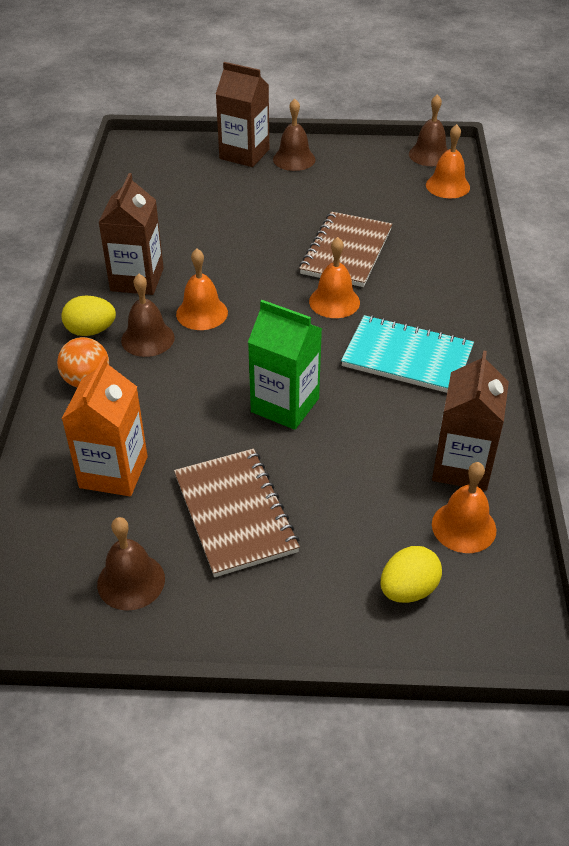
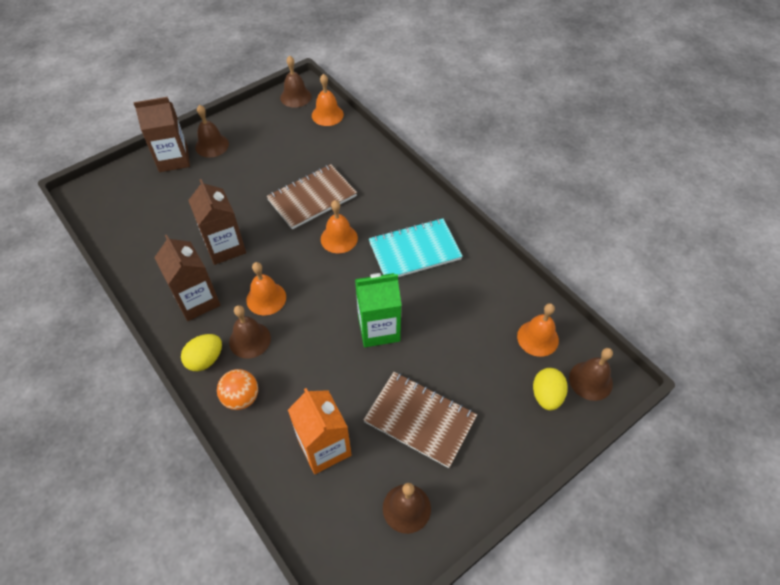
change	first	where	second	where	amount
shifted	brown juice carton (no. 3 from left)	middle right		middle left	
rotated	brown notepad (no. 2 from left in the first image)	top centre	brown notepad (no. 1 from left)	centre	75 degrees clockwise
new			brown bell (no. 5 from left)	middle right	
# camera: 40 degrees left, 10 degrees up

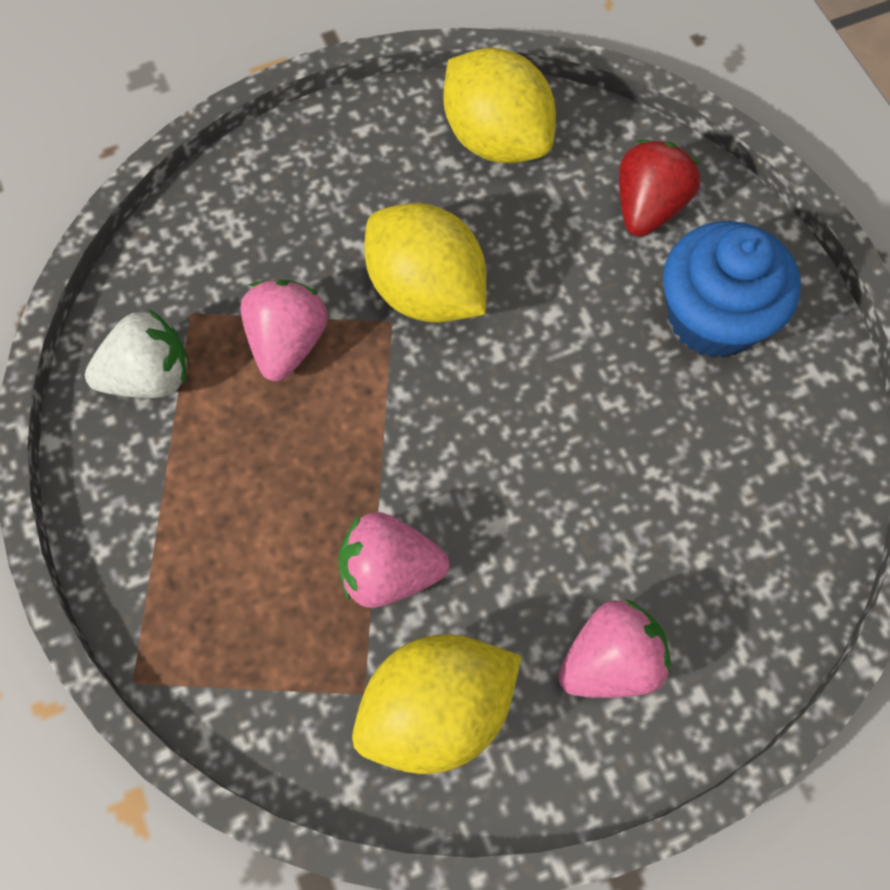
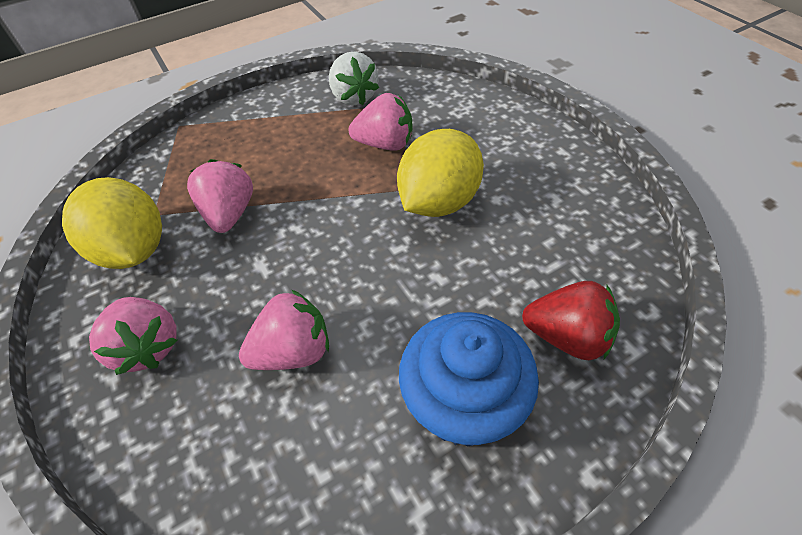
change	first	where	second	where	amount
new			rosy toy strawberry (no. 3 from left)	centre	
gone	yellow lemon (no. 3 from left)	top centre			
# camera: 85 degrees right, 15 degrees down

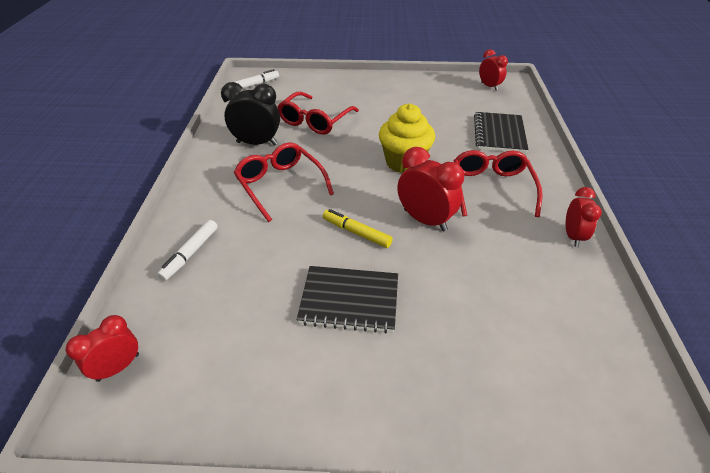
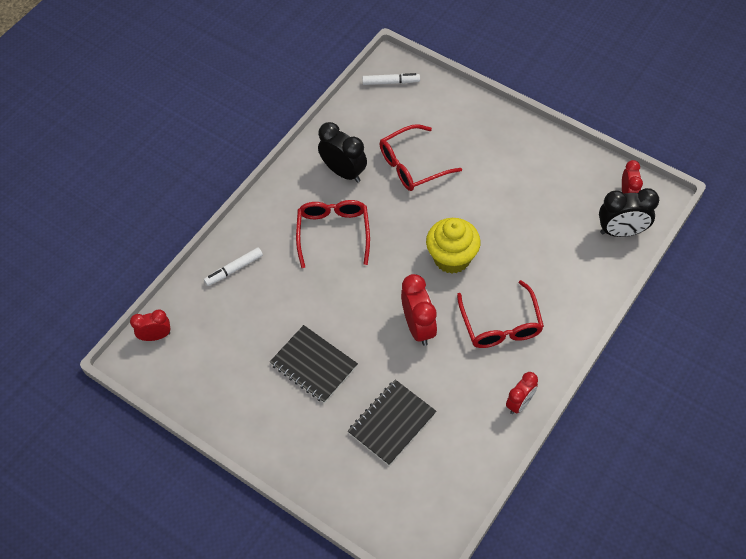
change	first	where	second	where	amount
shifted	black notepad (no. 2 from left)	top right		bottom centre	
rotated	red eyeglasses (no. 3 from left)	middle right		middle right	135 degrees clockwise
new			black alarm clock (no. 2 from left)	middle right	
gone	yellow felt pen	centre			
# camera: 35 degrees right, 15 degrees up

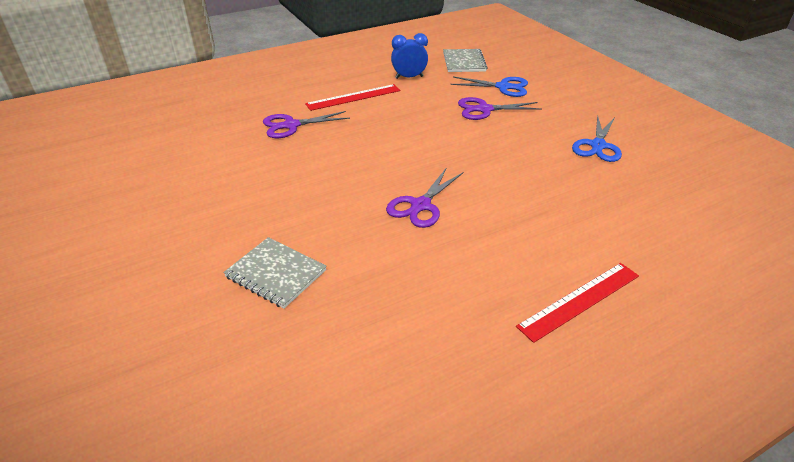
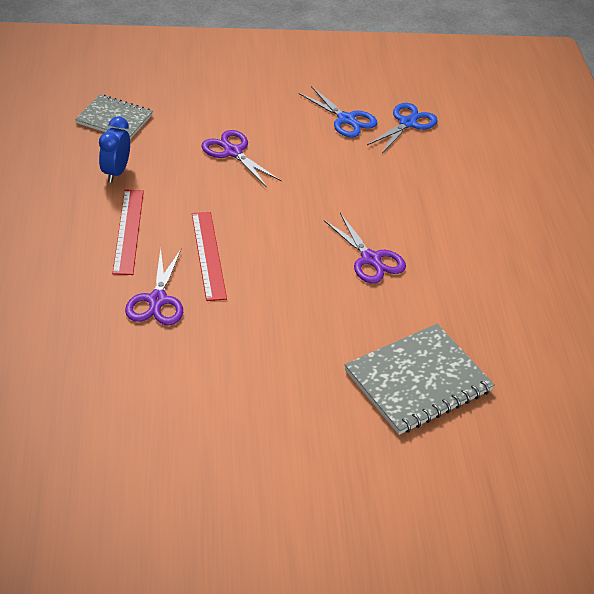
change	first	where	second	where	amount
shifted	red straightedge (no. 2 from left)	middle right		centre	
rotated	royal purple scissors (no. 3 from left in the first image)	top centre	royal purple scissors (no. 2 from left)	top centre	120 degrees clockwise
scaled	gray notepad (no. 1 from left in the first image)	centre	gray notepad (no. 2 from left)	middle right	x1.54
shifted	blue scissors (no. 1 from left in the first image)	top centre	blue scissors (no. 2 from left)	top right	
# camera: 70 degrees left, 5 degrees up

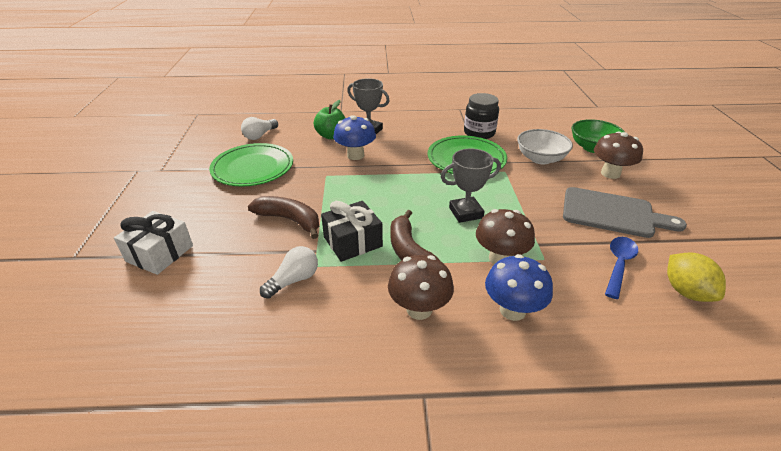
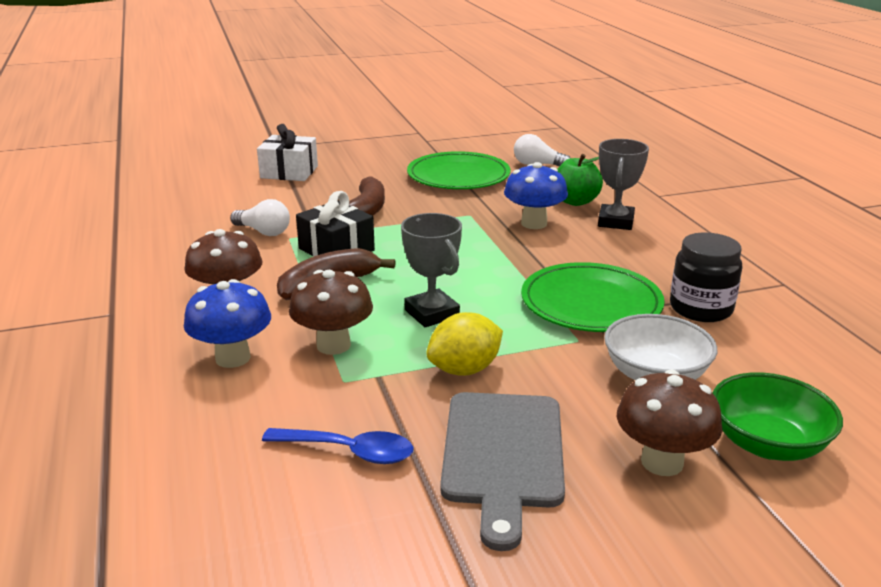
change	first	where	second	where	amount
shifted	yellow lemon	middle right		centre	
# camera: 75 degrees right, 10 degrees down

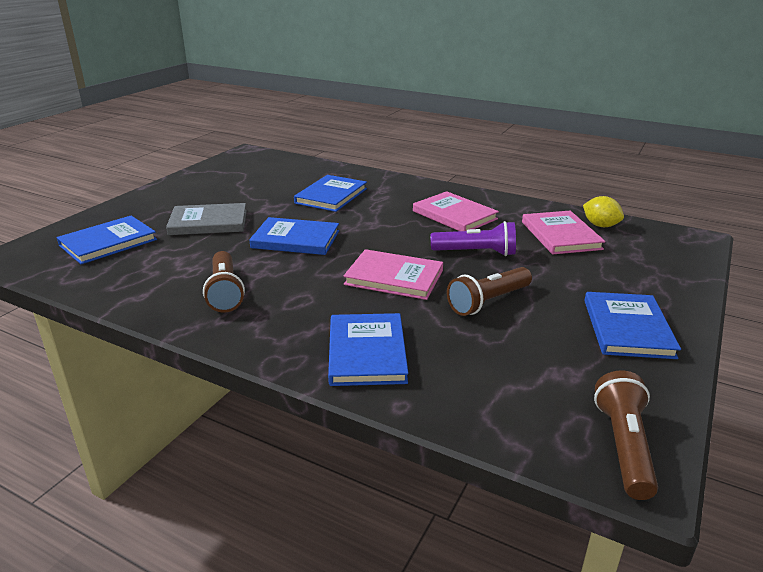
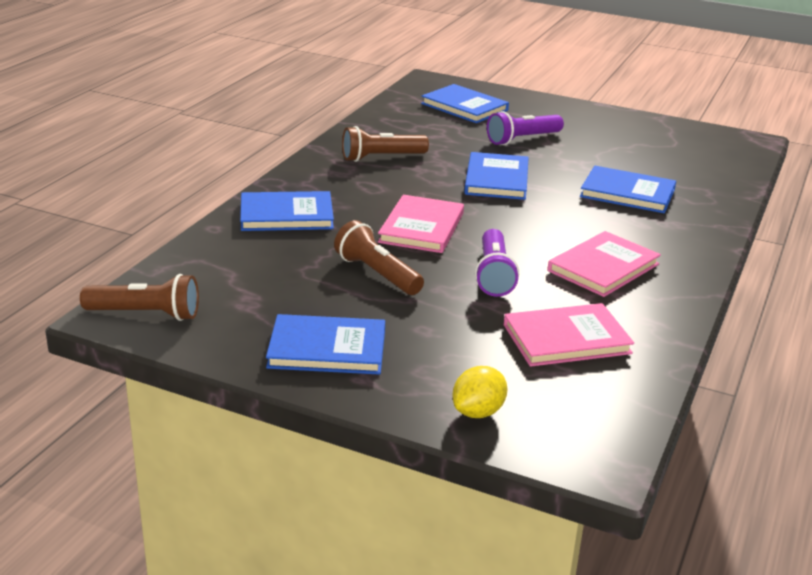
change	first	where	second	where	amount
shifted	yellow lemon	middle right		bottom centre	
swapped	gray hardcover	middle left	royal purple flashlight (no. 2 from left)	top centre	
# camera: 85 degrees right, 0 degrees up

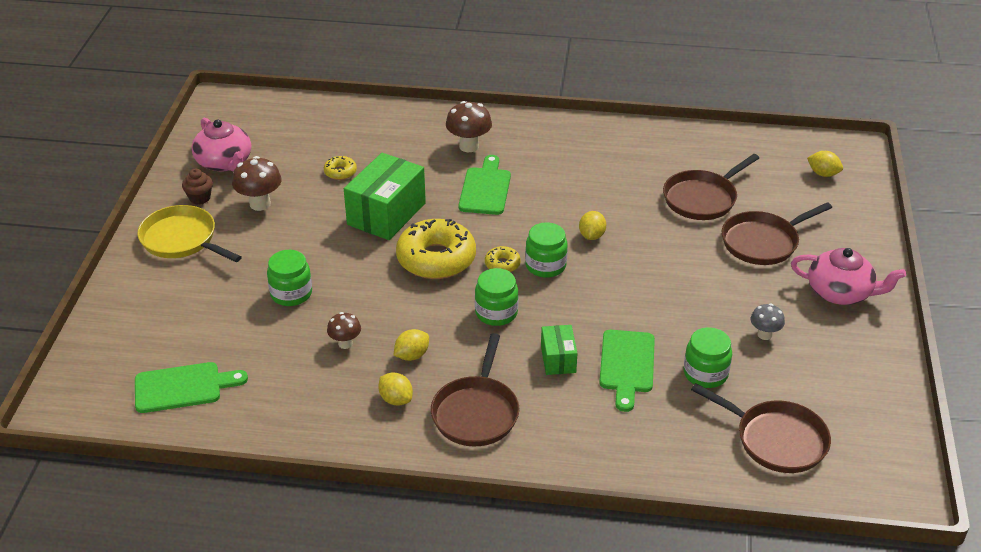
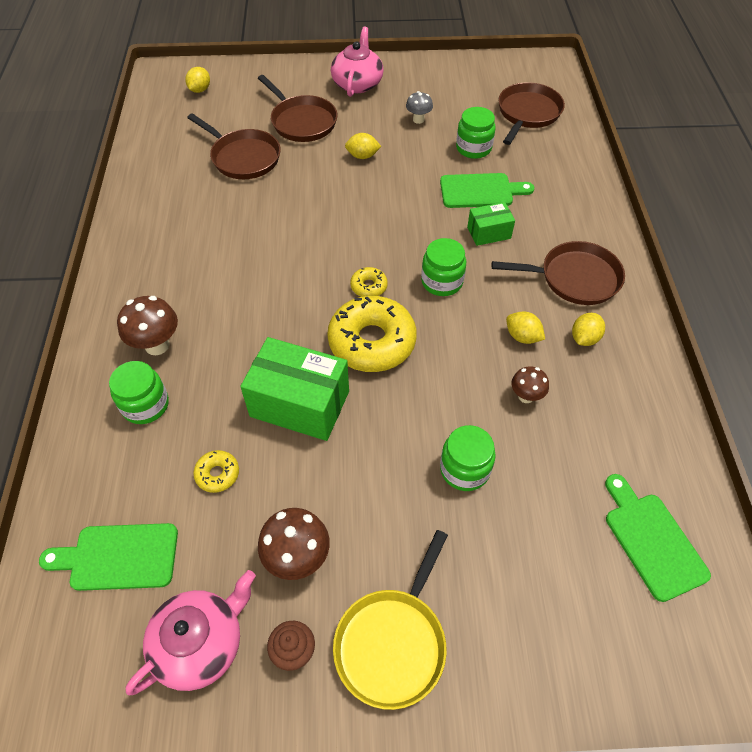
change	first	where	second	where	amount
shifted	green chopping board (no. 2 from left in the first image)	centre	green chopping board (no. 1 from left)	bottom left	
shifted	green jar (no. 3 from left in the first image)	centre	green jar (no. 1 from left)	middle left	
shifted	yellow lemon (no. 3 from left in the first image)	centre	yellow lemon (no. 2 from left)	top centre	
# camera: 100 degrees left, 15 degrees up

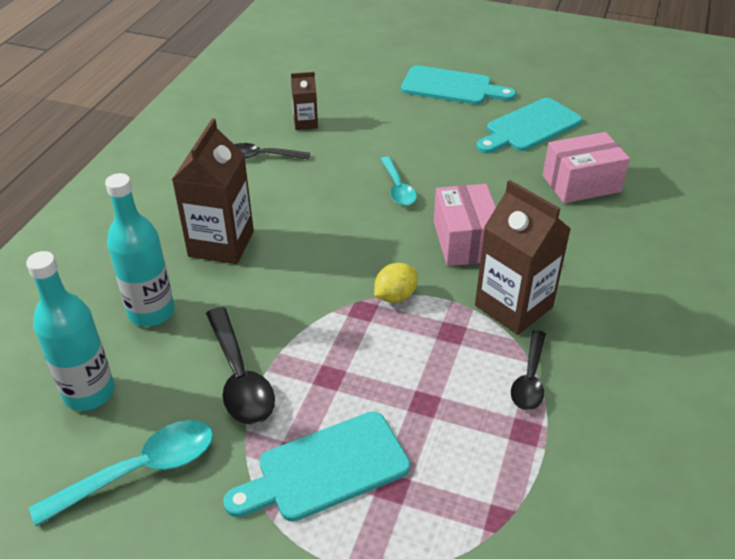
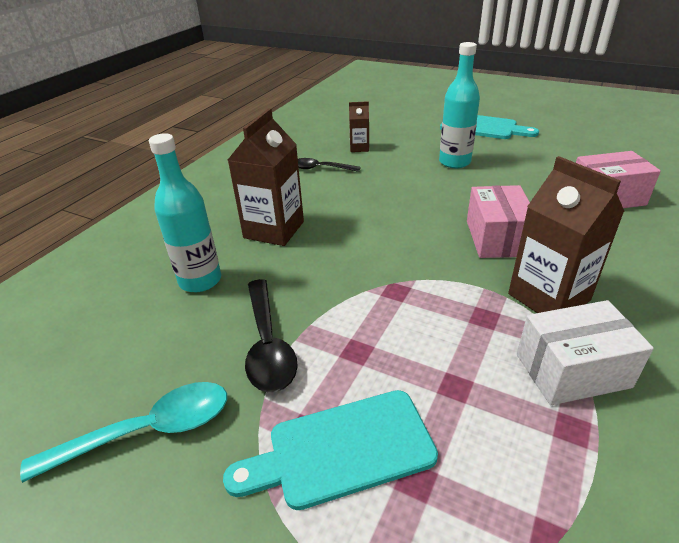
change	first	where	second	where	amount
shifted	aqua flask (no. 1 from left in the first image)	middle left	aqua flask (no. 2 from left)	top right	
swapped	black tablespoon (no. 3 from left)	middle right	snow-white parcel	middle right	
gone	yellow lemon	centre			
gone	aqua tablespoon (no. 2 from left)	top centre			
gone	aqua chopping board (no. 3 from left)	top right			
# camera: 10 degrees right, 5 degrees down

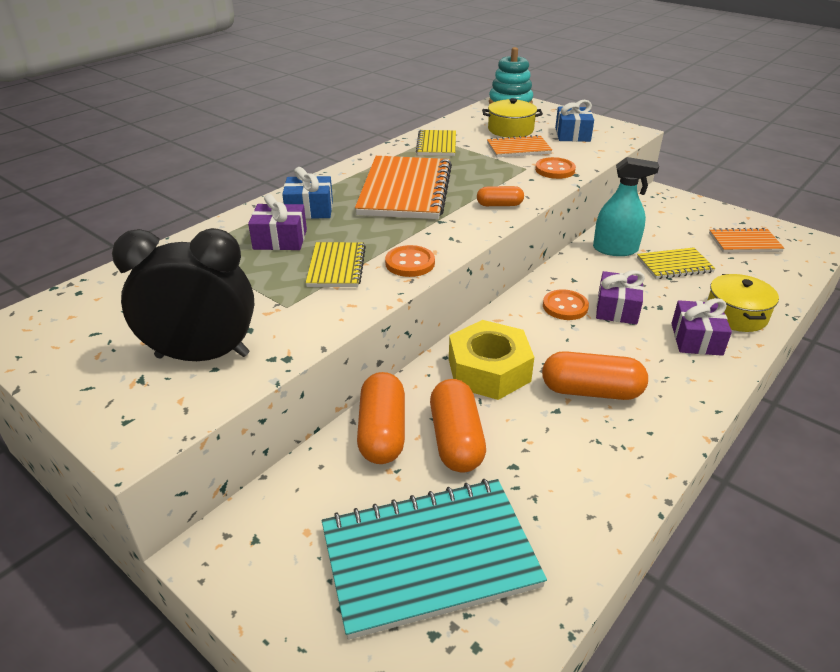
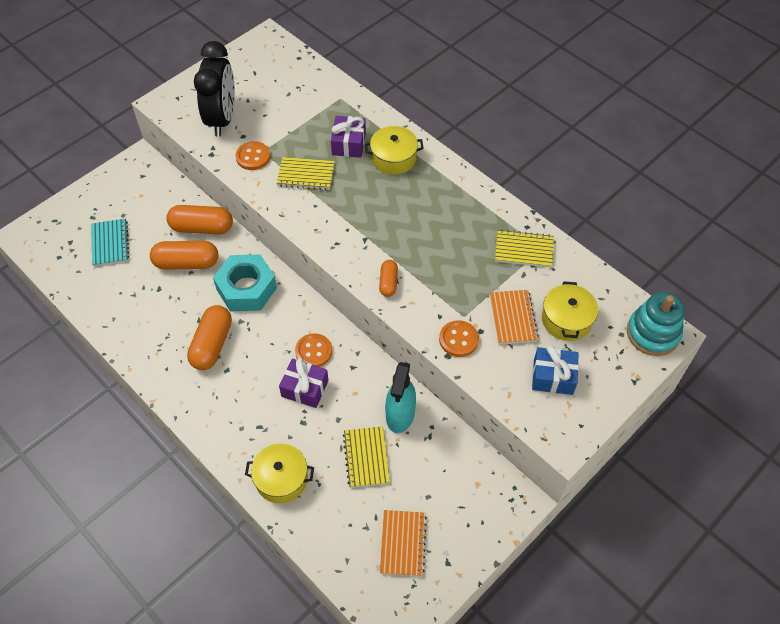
change	first	where	second	where	amount
scaled	aqua notepad	bottom centre		middle left	x0.53
repainted	yellow nut	centre	aqua nut	middle left	
shifted	orange sewing button (no. 1 from left)	centre		top left	
swapped	blue gift (no. 1 from left)	top centre	yellow pot (no. 2 from left)	top centre	
gone	orange notepad (no. 1 from left)	top centre			
gone	royal purple gift (no. 3 from left)	middle right			
# camera: 95 degrees right, 20 degrees up

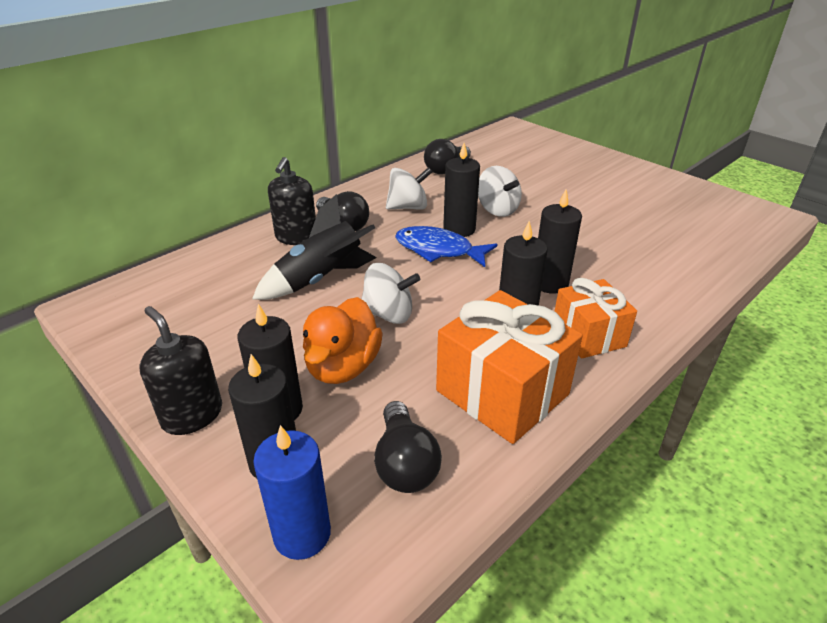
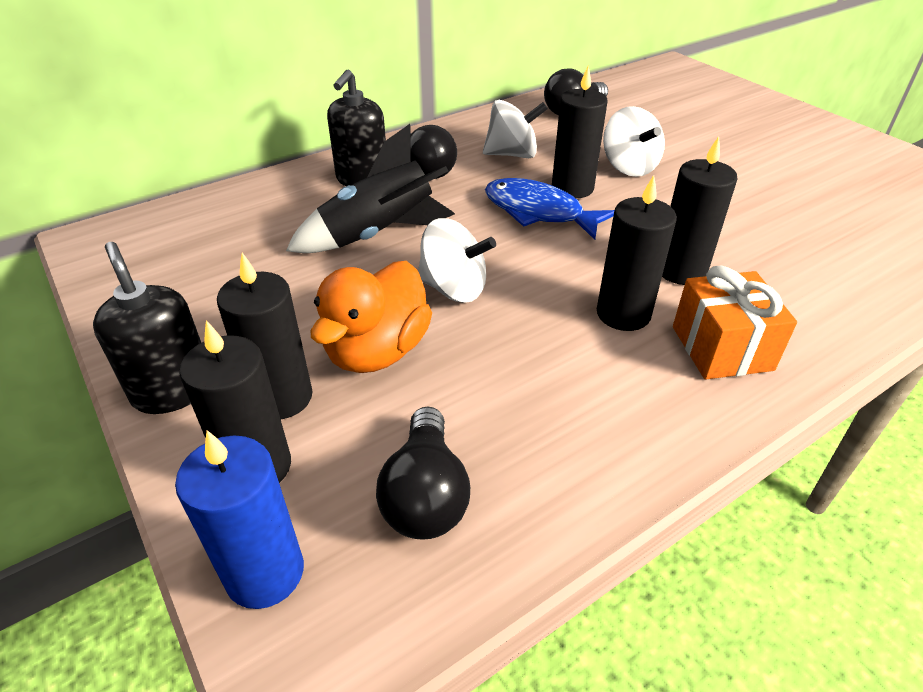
change	first	where	second	where	amount
gone	orange gift (no. 1 from left)	centre			
# camera: 10 degrees right, 5 degrees up

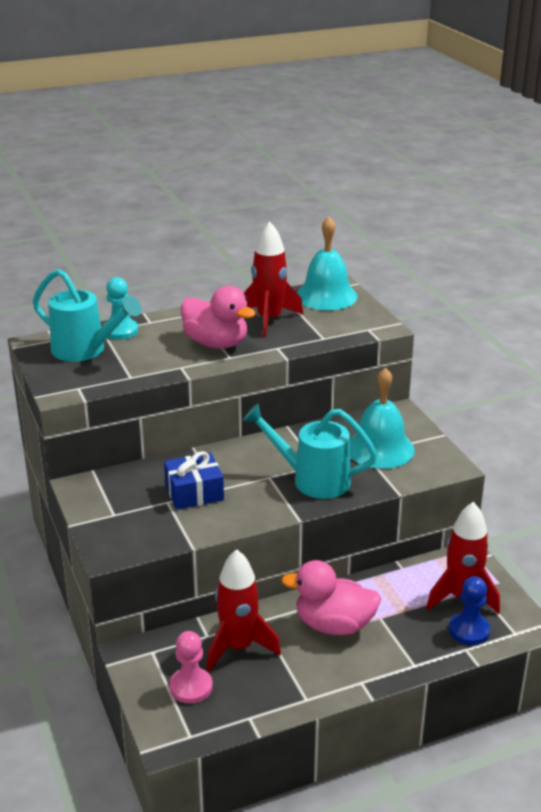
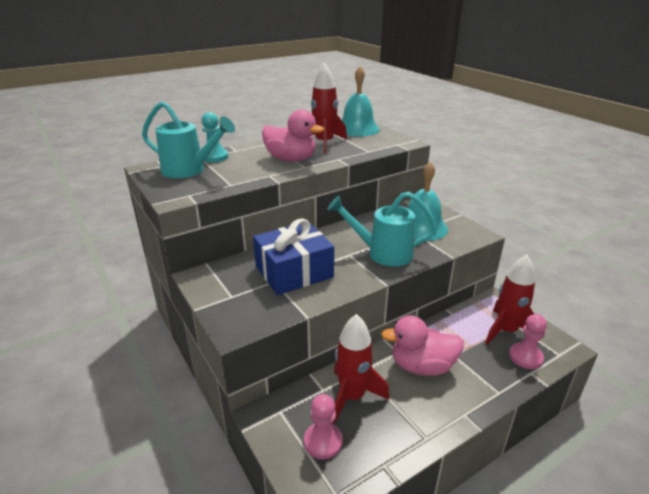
change	first	where	second	where	amount
scaled	blue gift	centre		centre	x1.52
repainted	blue game pawn	bottom right	rosy game pawn (no. 2 from left)	bottom right	
# camera: 10 degrees left, 0 degrees up

